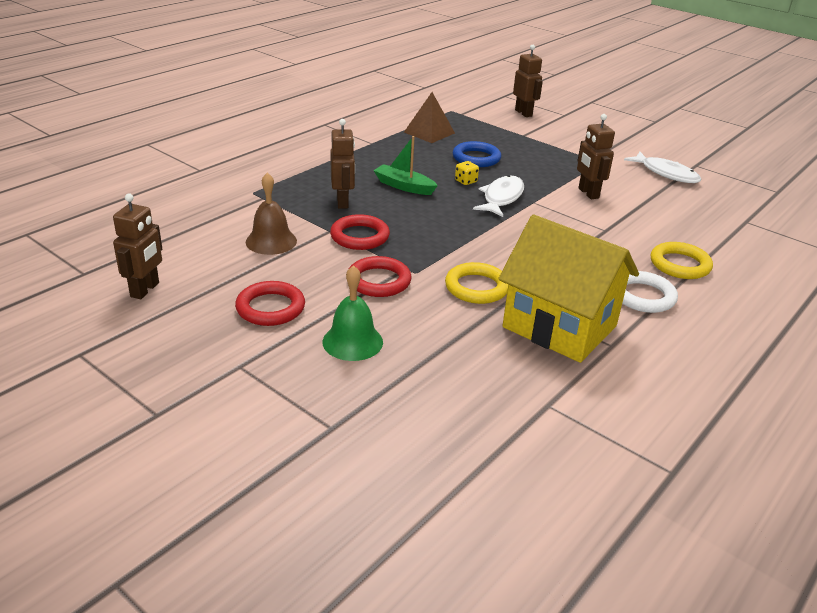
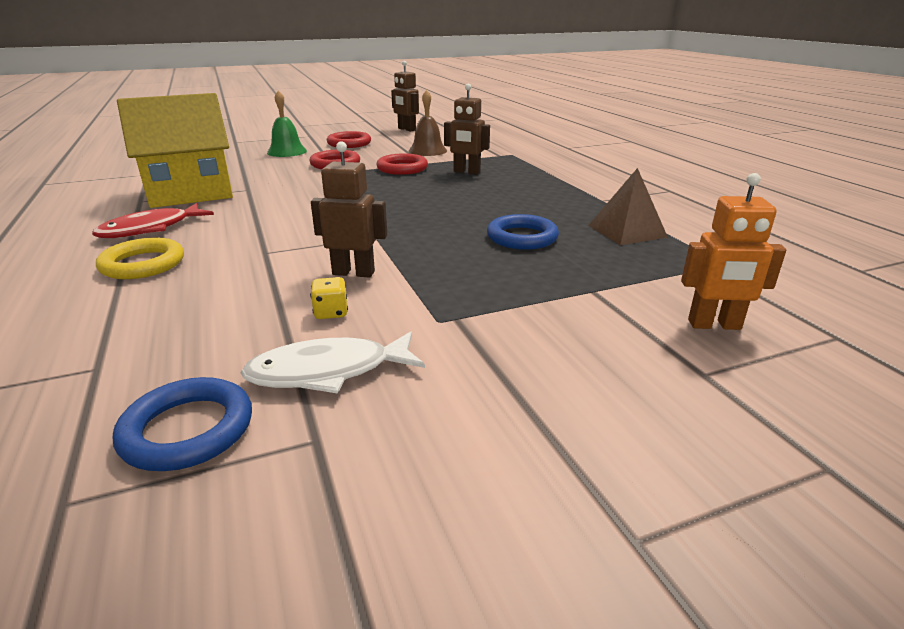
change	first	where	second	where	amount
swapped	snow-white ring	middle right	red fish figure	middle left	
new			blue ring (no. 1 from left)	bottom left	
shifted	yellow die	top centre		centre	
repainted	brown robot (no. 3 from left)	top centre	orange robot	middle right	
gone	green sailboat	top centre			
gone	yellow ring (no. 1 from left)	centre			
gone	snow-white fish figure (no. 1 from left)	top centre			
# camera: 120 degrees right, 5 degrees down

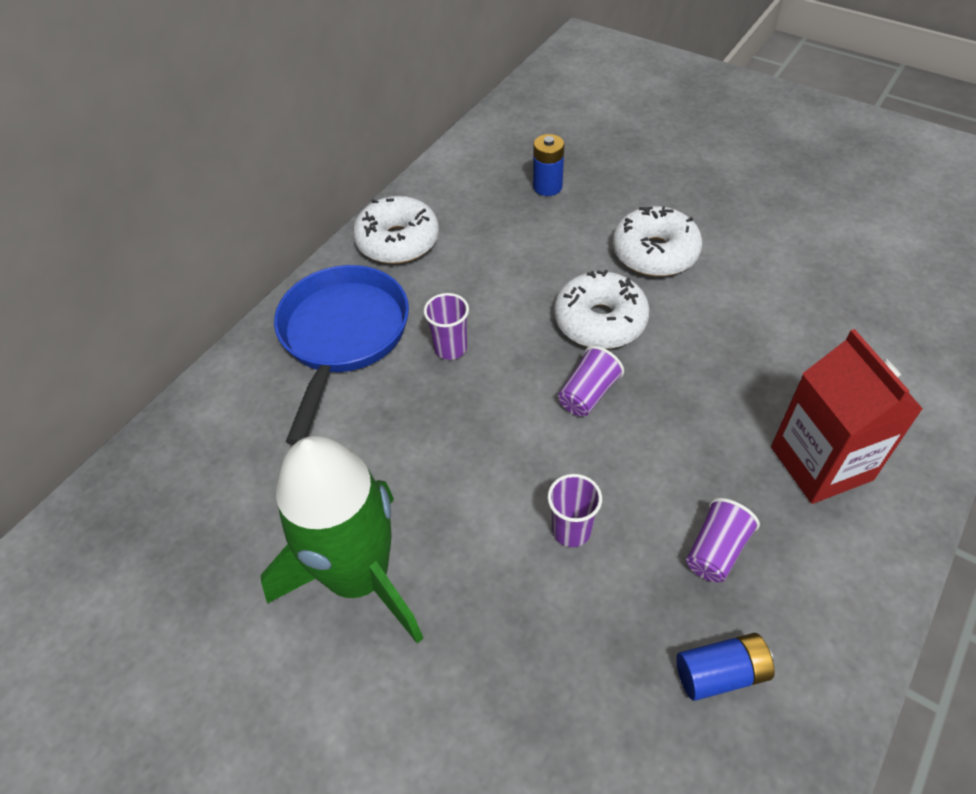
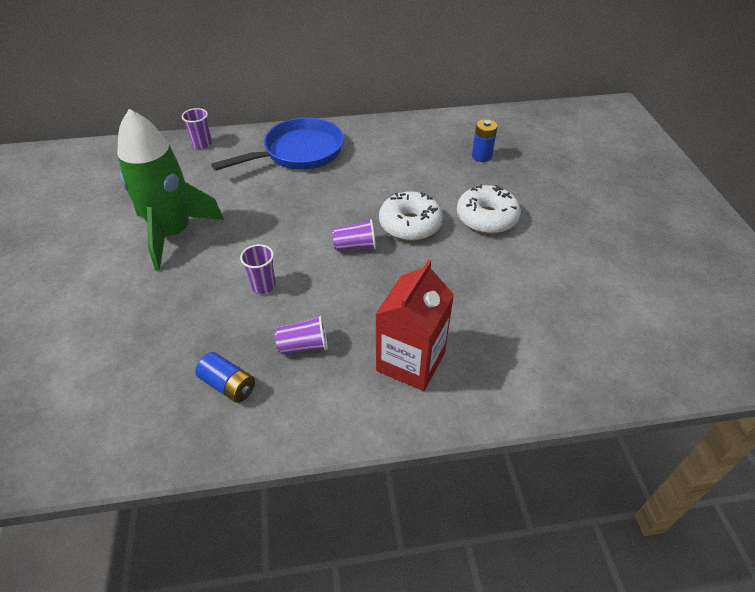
change	first	where	second	where	amount
shifted	royal purple beaker (no. 1 from left)	centre		top left	
gone	snow-white glazed donut (no. 1 from left)	top centre			
# camera: 45 degrees right, 5 degrees down

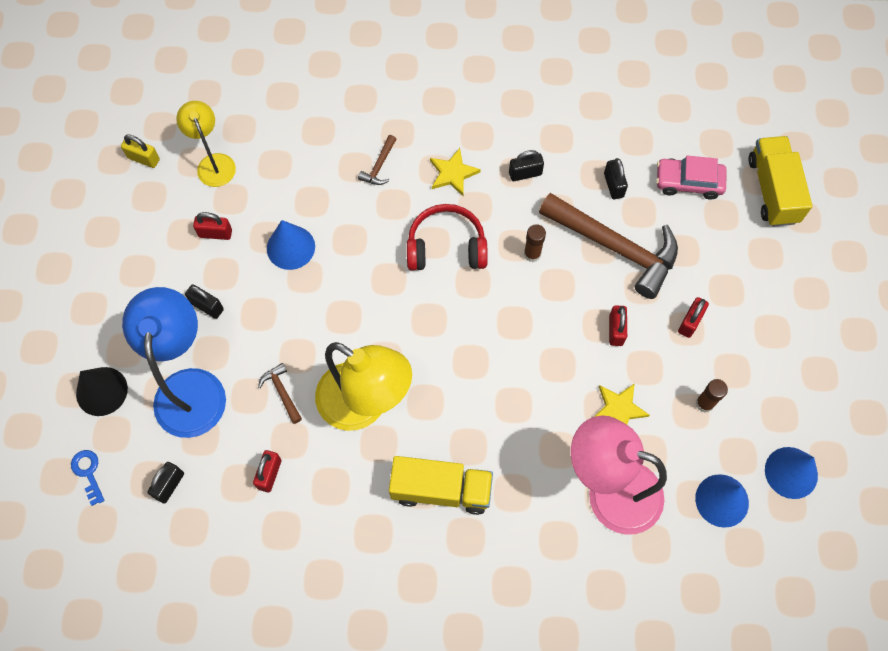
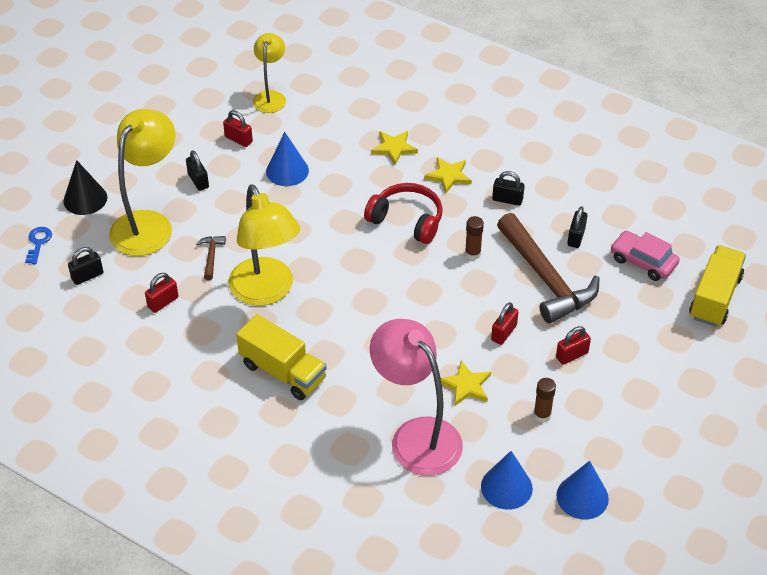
change	first	where	second	where	amount
repainted	blue lamp	middle left	yellow lamp (no. 1 from left)	top left	
swapped	brown carpenter's hammer (no. 2 from left)	top centre	yellow five-pointed star (no. 1 from left)	top centre	
gone	yellow padlock	top left			
# camera: 30 degrees right, 20 degrees down

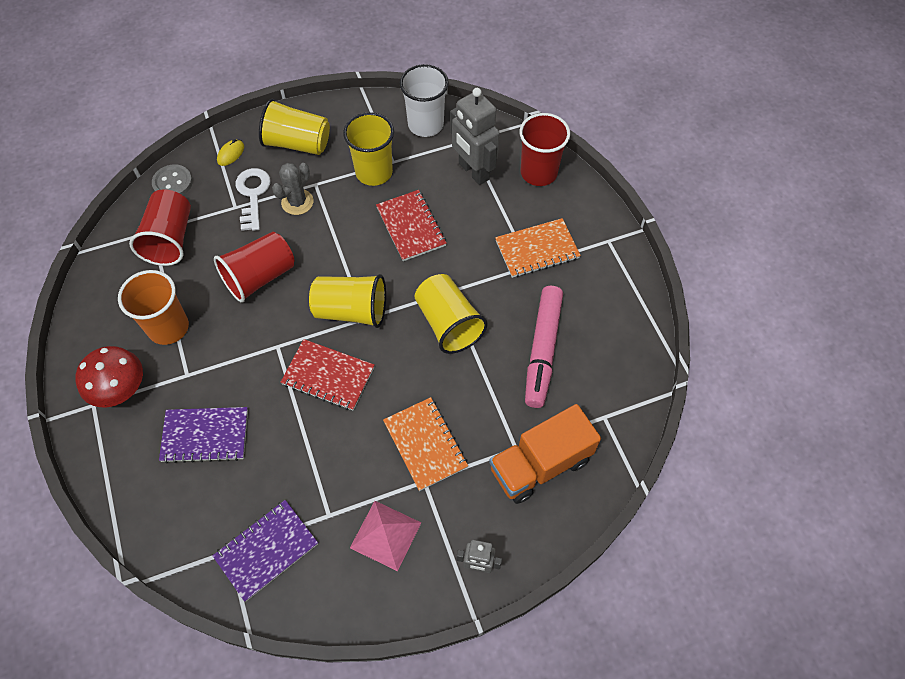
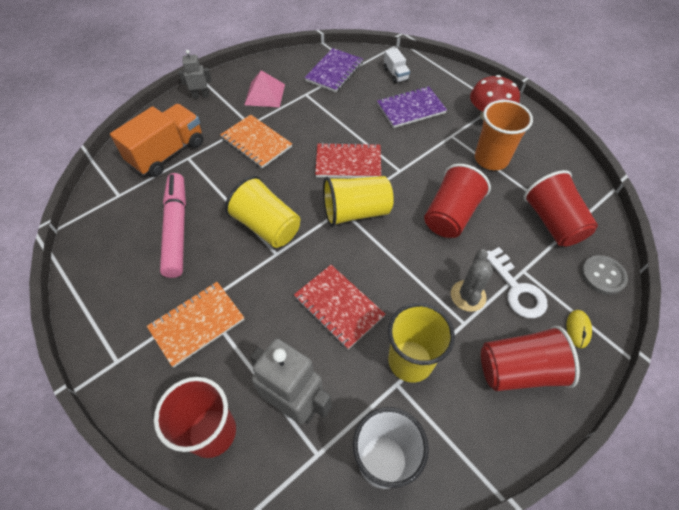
change	first	where	second	where	amount
new			snow-white lorry	top centre	
repainted	yellow beaker (no. 1 from left)	top left	red beaker (no. 3 from left)	bottom right	
# camera: 160 degrees right, 5 degrees down

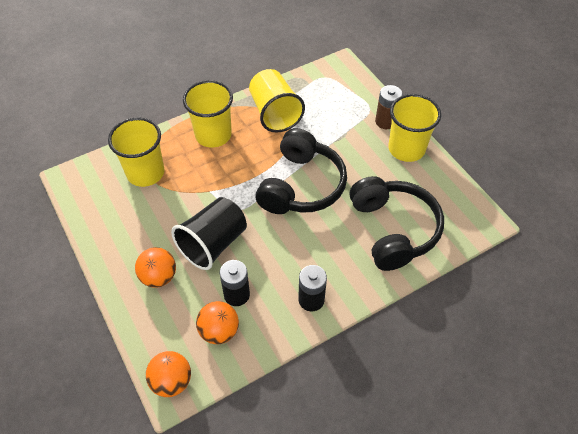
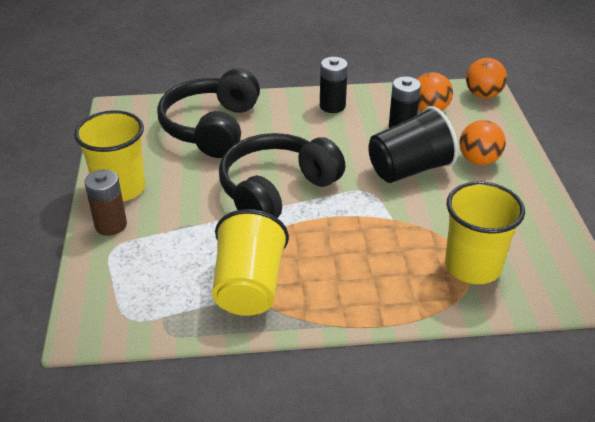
change	first	where	second	where	amount
gone	yellow beaker (no. 2 from left)	top centre			
# camera: 155 degrees left, 15 degrees down

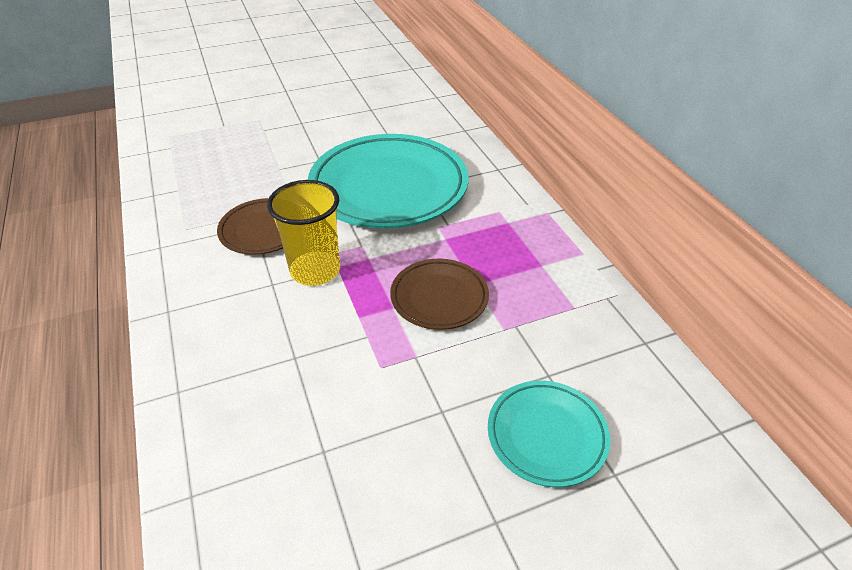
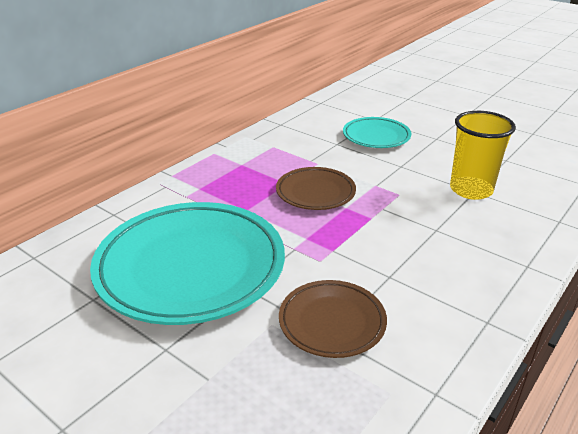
change	first	where	second	where	amount
shifted	yellow beaker	centre		middle right	
# camera: 120 degrees left, 10 degrees down

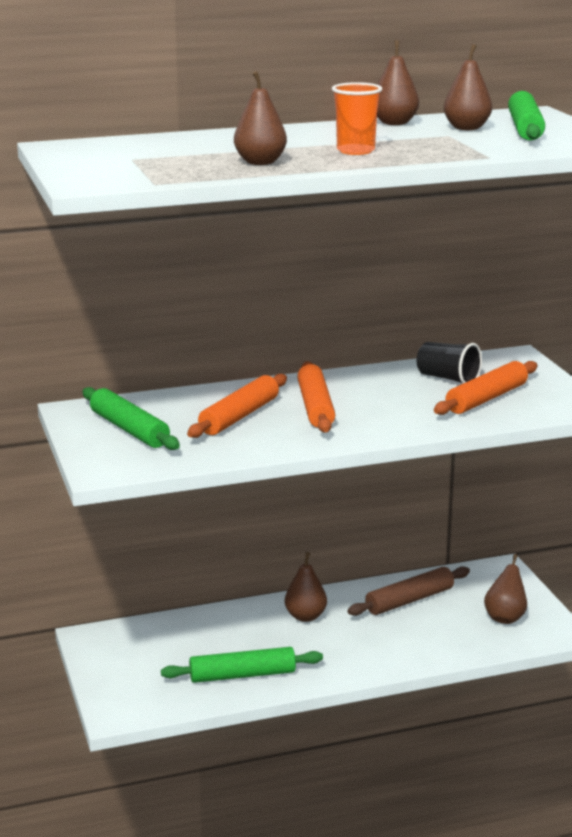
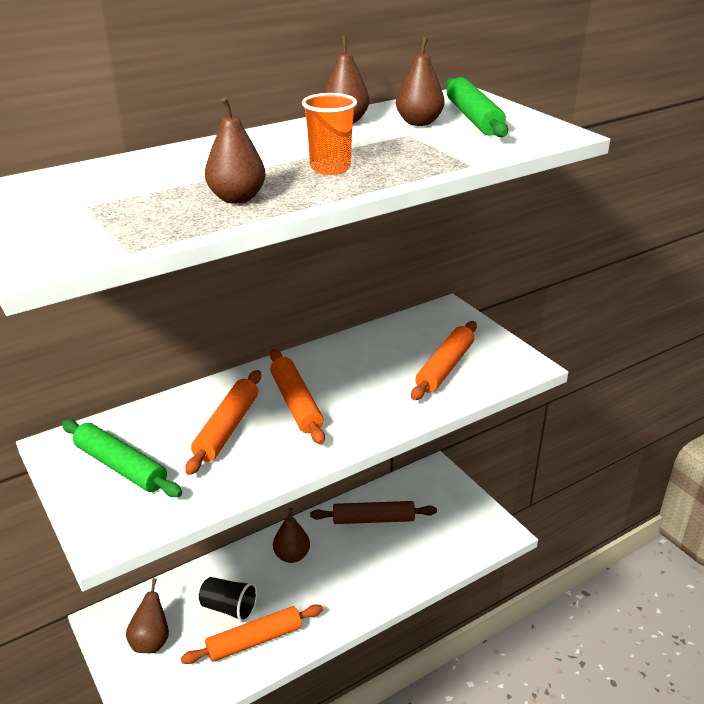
change	first	where	second	where	amount
shifted	brown toy pear (no. 5 from left in the first image)	bottom right	brown toy pear (no. 1 from left)	bottom left	
repainted	green dough roller (no. 2 from left)	bottom centre	orange dough roller (no. 2 from left)	bottom centre	
shifted	black beaker	middle right		bottom left	
rotated	brown dough roller	bottom right		bottom centre	45 degrees clockwise
# camera: 15 degrees left, 10 degrees up

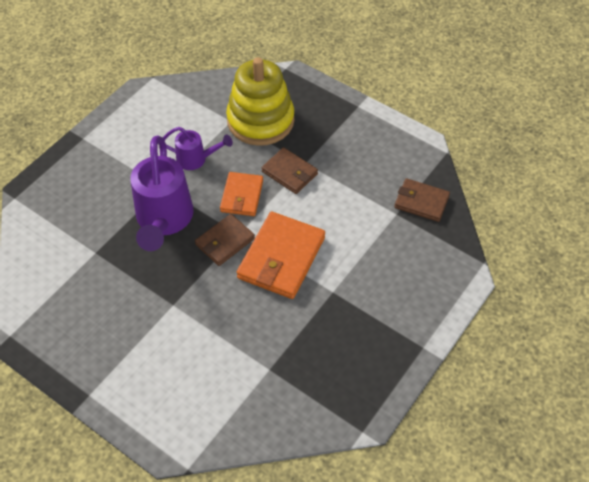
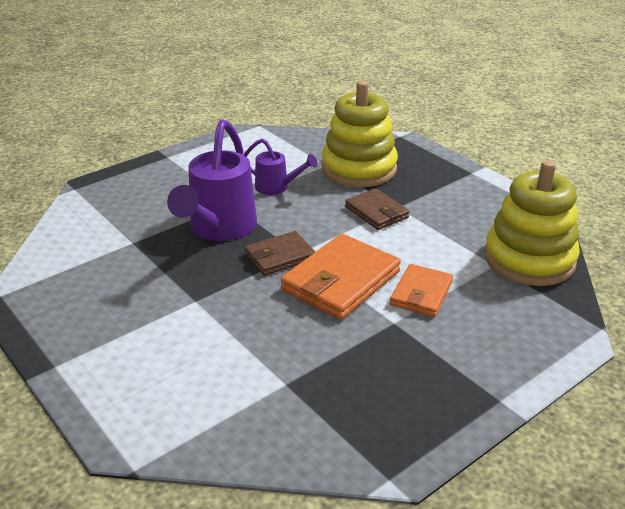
change	first	where	second	where	amount
shifted	orange billfold (no. 1 from left in the first image)	centre	orange billfold (no. 2 from left)	middle right	
swapped	brown billfold (no. 3 from left)	middle right	yellow stacking toy (no. 2 from left)	middle right	
# camera: 15 degrees right, 20 degrees down

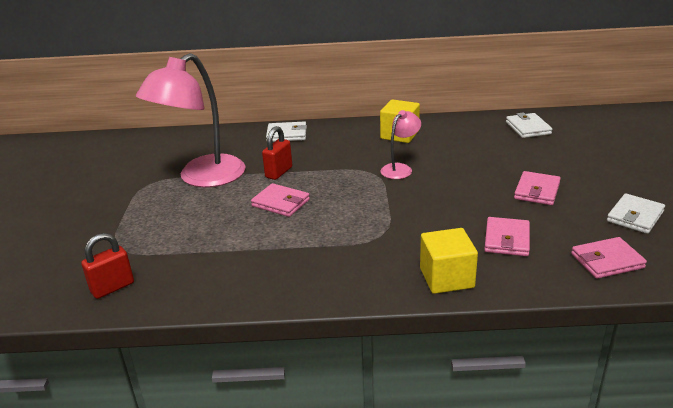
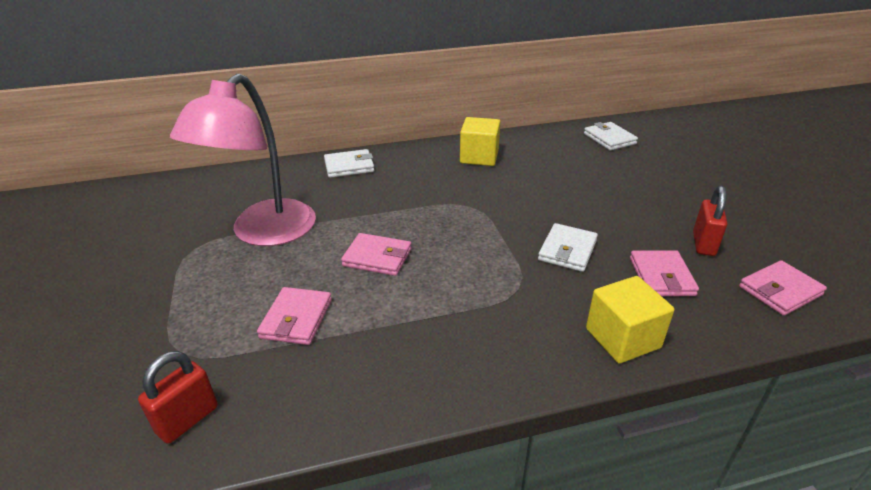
change	first	where	second	where	amount
shifted	rosy billfold (no. 3 from left in the first image)	middle right	rosy billfold (no. 1 from left)	centre	
shifted	snow-white billfold (no. 3 from left in the first image)	middle right	snow-white billfold (no. 2 from left)	centre	
shifted	red padlock (no. 2 from left)	centre		middle right	
gone	rosy lamp (no. 2 from left)	centre			
# camera: 15 degrees left, 5 degrees up

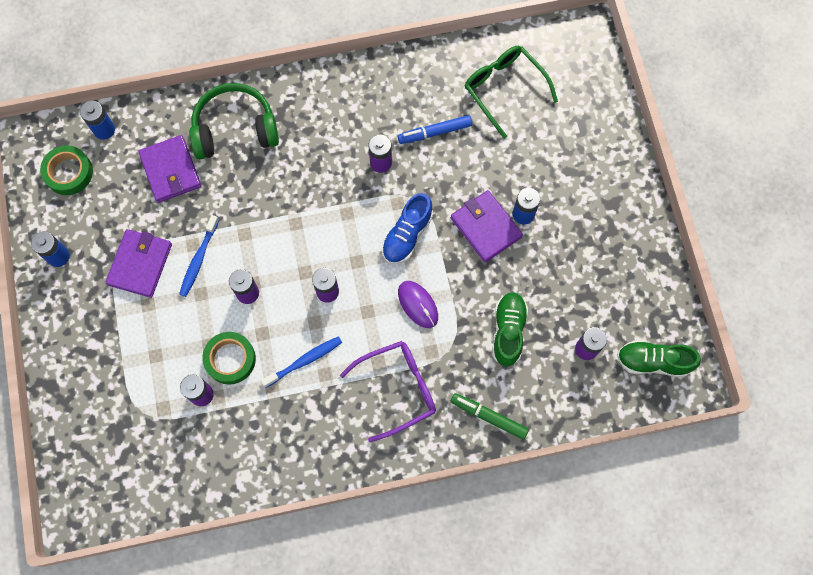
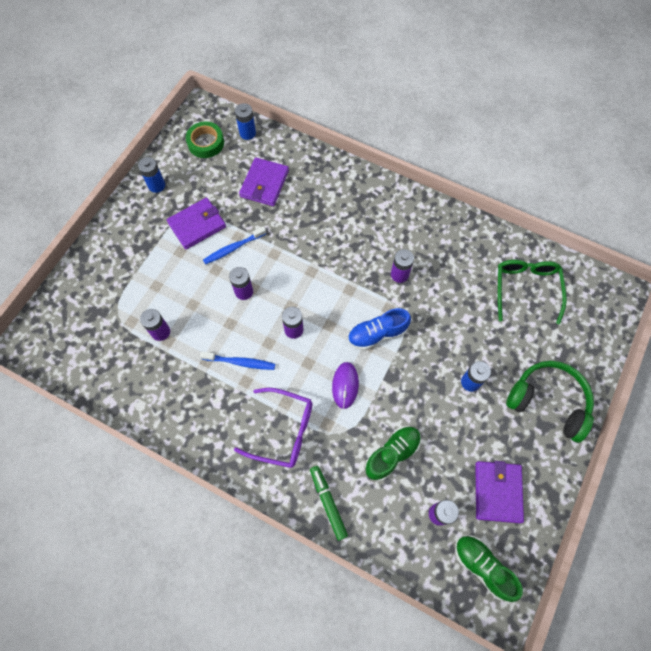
change	first	where	second	where	amount
shifted	royal purple billfold (no. 3 from left)	centre		bottom right	
shifted	green headphones	top left		middle right	
gone	green sticky tape (no. 2 from left)	middle left			
gone	blue felt pen	top centre			
# camera: 40 degrees right, 5 degrees down

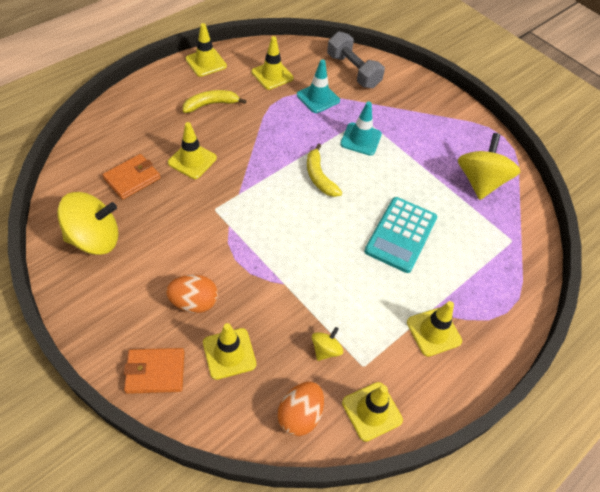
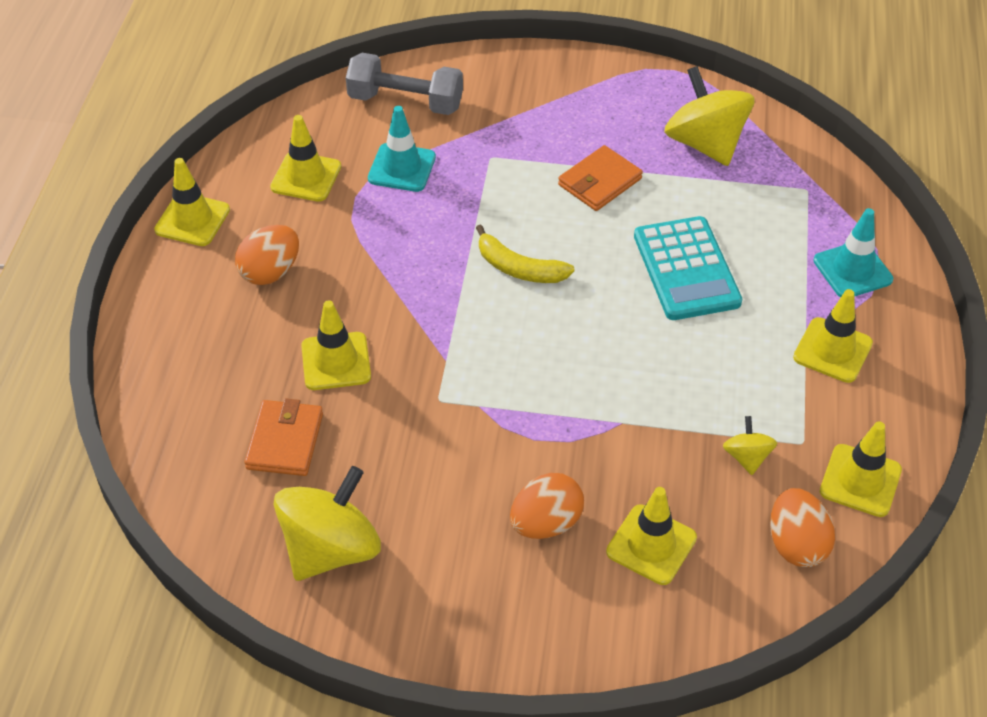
change	first	where	second	where	amount
swapped	yellow toy banana (no. 1 from left)	top centre	orange egg shape (no. 1 from left)	middle left	
shifted	orange billfold (no. 2 from left)	bottom left		top centre	
shifted	aqua safety cone (no. 2 from left)	top centre		middle right	
# camera: 35 degrees left, 5 degrees down

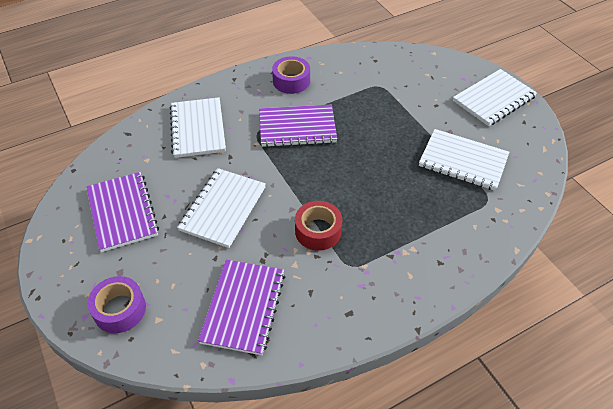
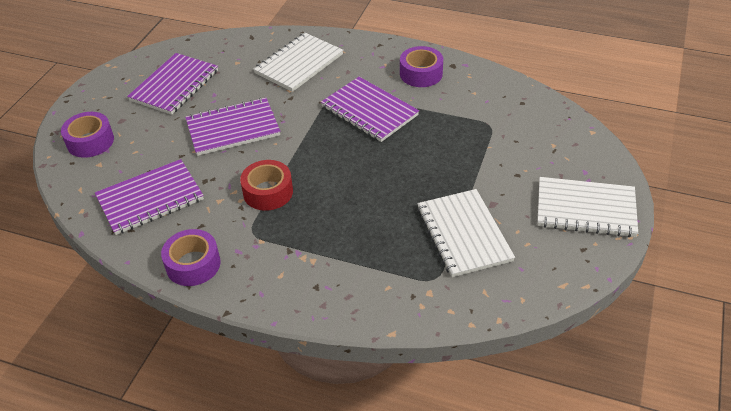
change	first	where	second	where	amount
new			royal purple sticky tape (no. 2 from left)	middle left	
repainted	snow-white notepad (no. 2 from left)	centre	royal purple notepad (no. 3 from left)	top left	
# camera: 50 degrees right, 5 degrees down

